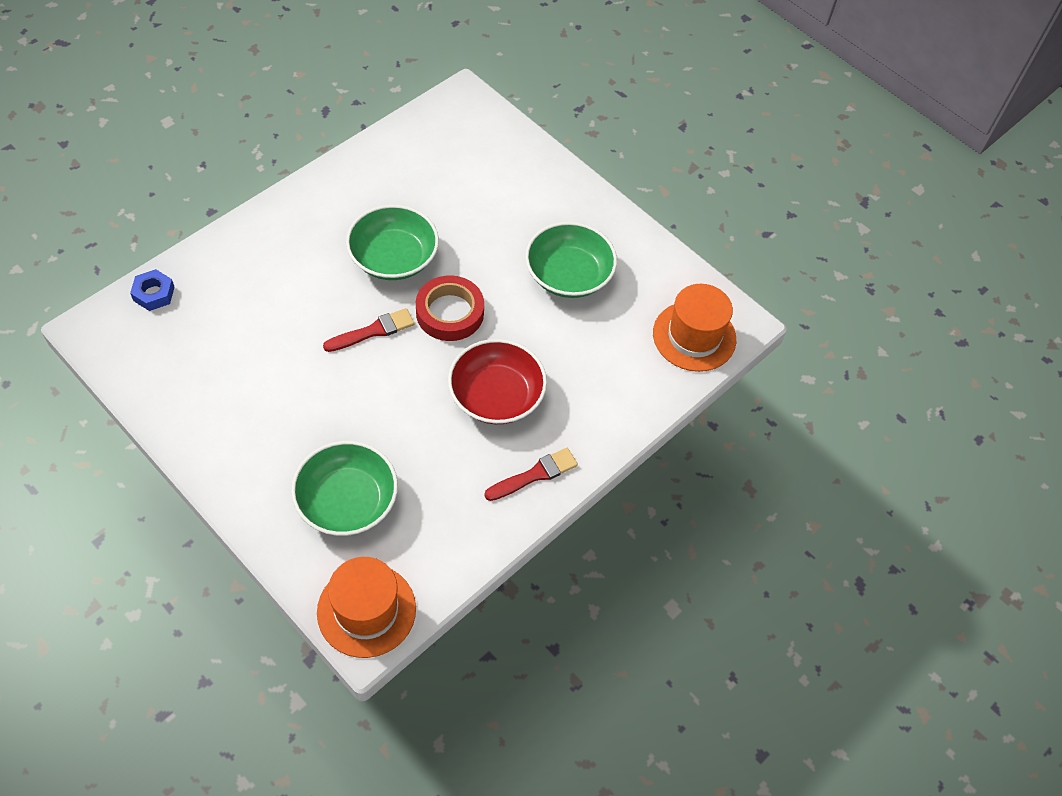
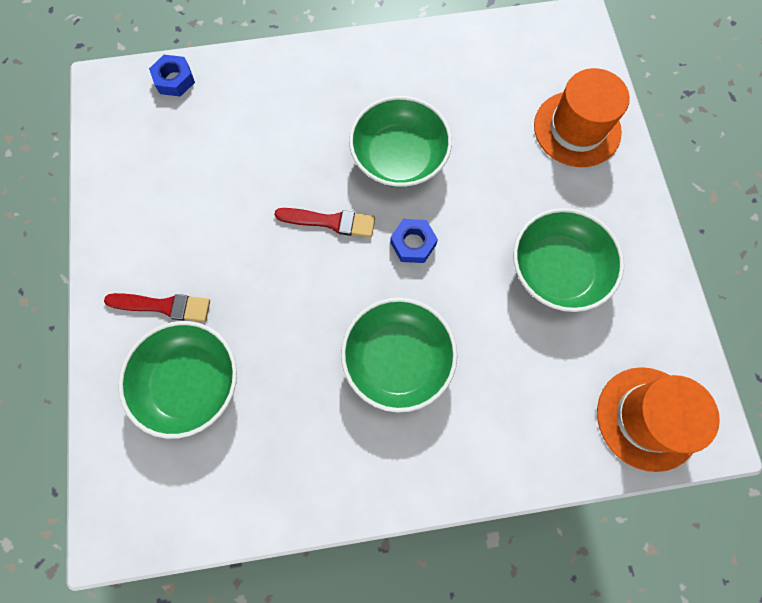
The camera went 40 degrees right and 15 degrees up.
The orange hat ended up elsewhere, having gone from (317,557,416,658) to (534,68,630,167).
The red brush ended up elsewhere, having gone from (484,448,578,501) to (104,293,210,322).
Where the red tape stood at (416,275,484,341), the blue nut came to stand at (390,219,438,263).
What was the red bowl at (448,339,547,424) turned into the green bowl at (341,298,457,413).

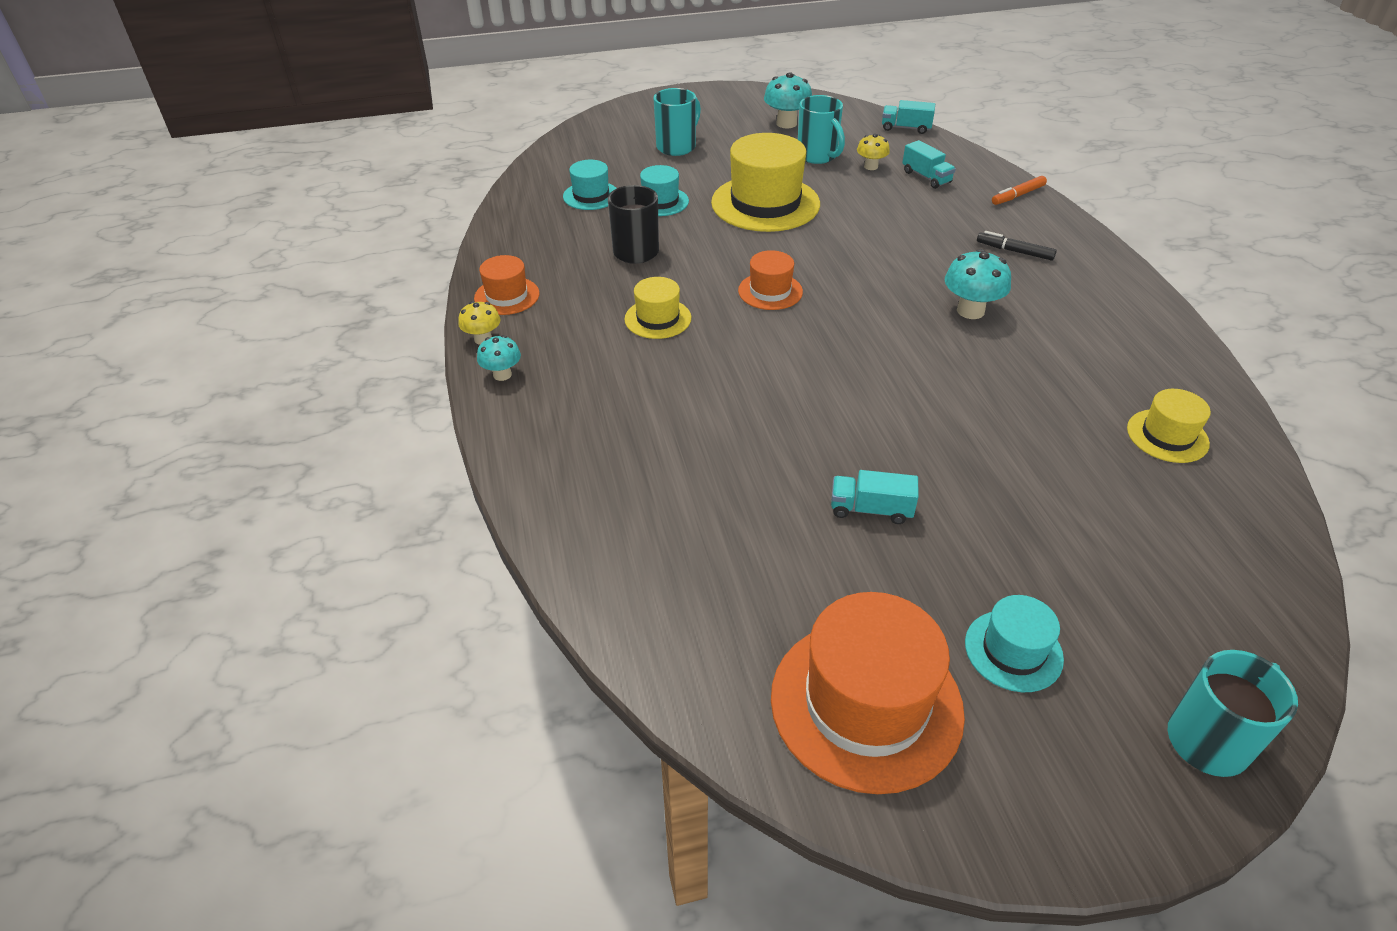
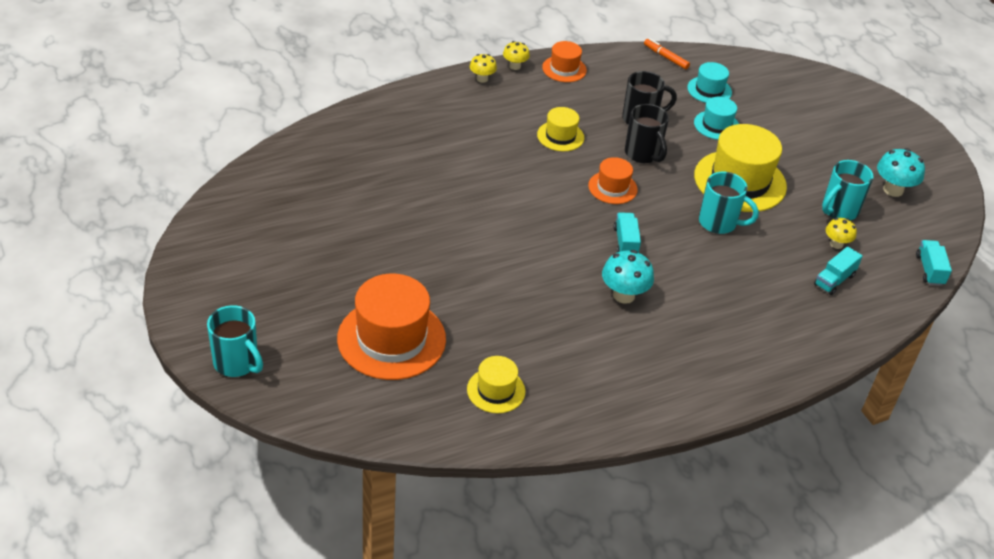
The camera went 75 degrees right and 0 degrees up.
The second view lost the turquoise hat at (965,595,1064,692).
The second view lost the black marker at (977,231,1057,261).
The second view gained the black mug at (625,104,669,163).
The turquoise mug ended up elsewhere, having gone from (653,88,701,156) to (699,172,759,234).
The orange hat ended up elsewhere, having gone from (771,592,965,794) to (337,274,446,380).
The turquoise truck ended up elsewhere, having gone from (831,470,919,524) to (614,212,641,253).
The orange marker ended up elsewhere, having gone from (992,176,1047,205) to (644,38,690,70).
What was the turquoise mushroom at (477,335,521,381) turned into the yellow mushroom at (470,54,497,83).

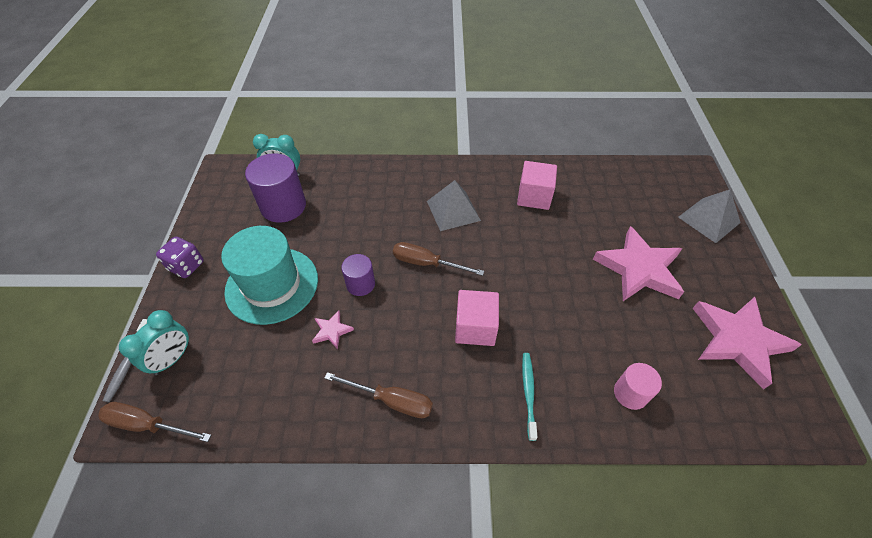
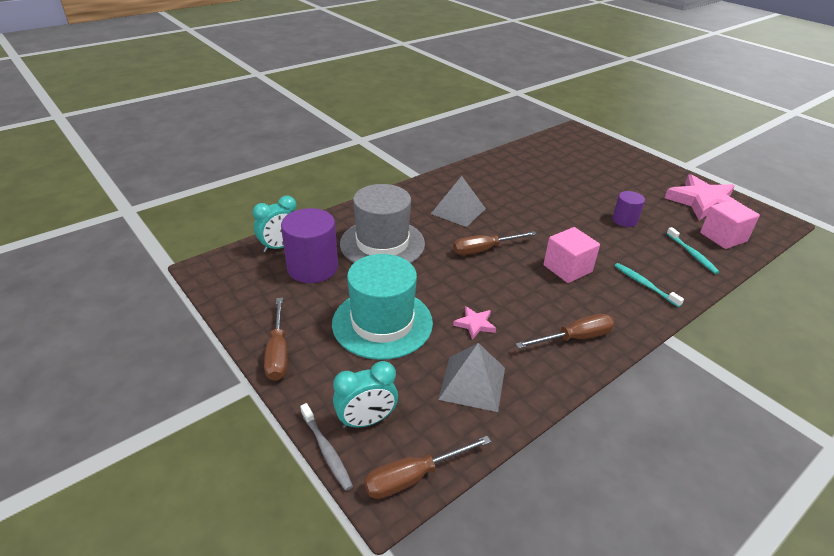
The camera went 40 degrees left and 15 degrees down.
The second view lost the pink star at (593,226,684,301).
The second view gained the grey hat at (340,184,425,263).
The purple cylinder ended up elsewhere, having gone from (341,254,375,296) to (612,191,645,227).
The pink cube ended up elsewhere, having gone from (517,161,557,210) to (700,199,760,249).
The grey pyramid ended up elsewhere, having gone from (678,190,741,243) to (438,343,505,412).
Where the purple dice stood at (156,237,204,278), the brown screwdriver came to stand at (264,298,288,381).
Where the pink cylinder stood at (614,363,662,410), the turquoise toothbrush came to stand at (666,227,720,274).
The turquoise clock at (119,310,189,375) ended up facing another way, 75 degrees clockwise from before.

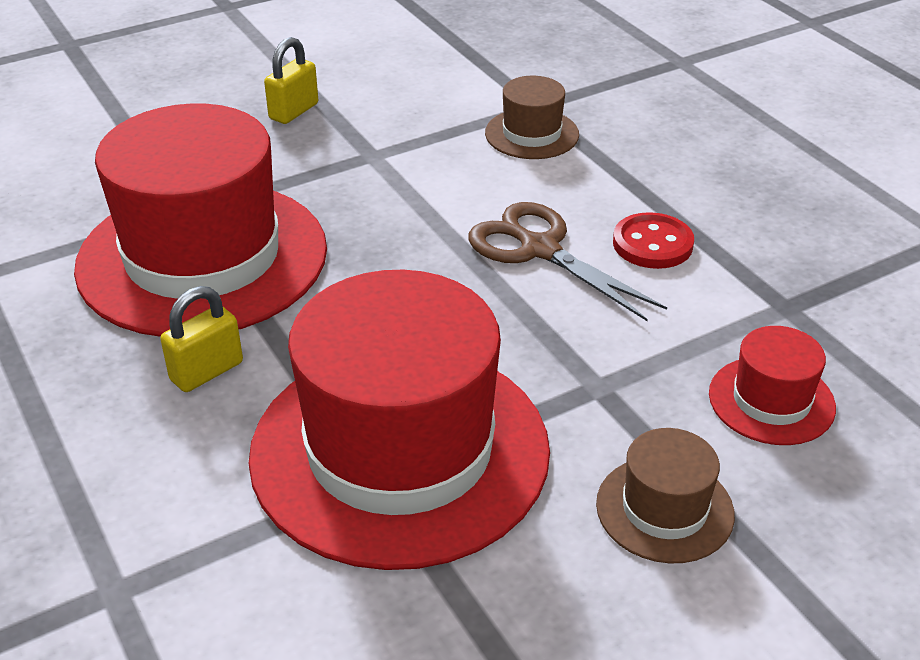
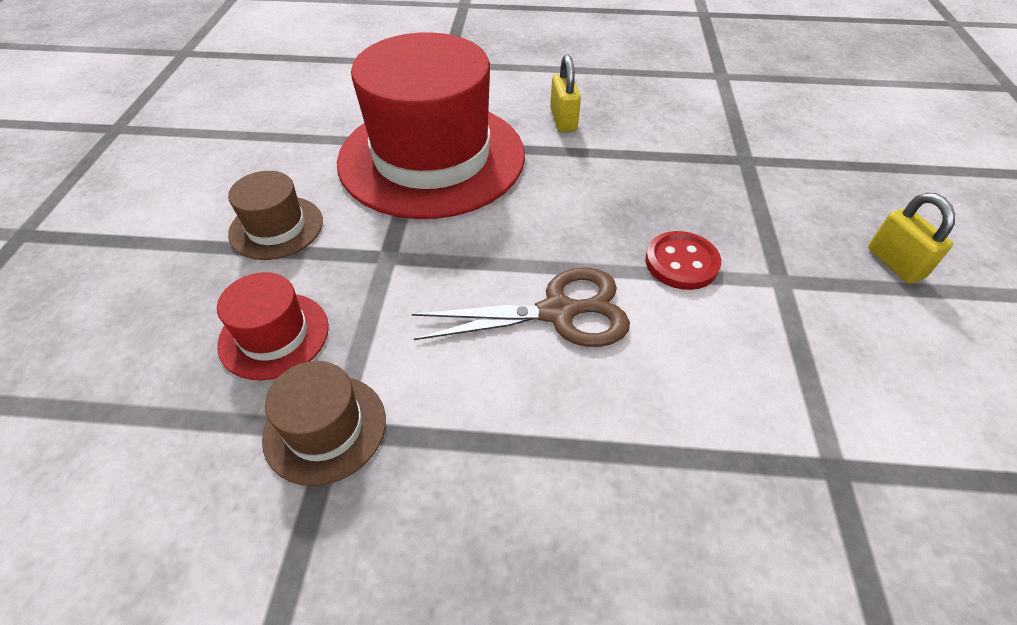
The camera went 125 degrees right and 10 degrees up.
The second view lost the red hat at (74,103,327,337).
The brown hat ended up elsewhere, having gone from (485,76,579,159) to (262,361,386,486).
The red button ended up elsewhere, having gone from (613,212,694,269) to (645,231,721,290).

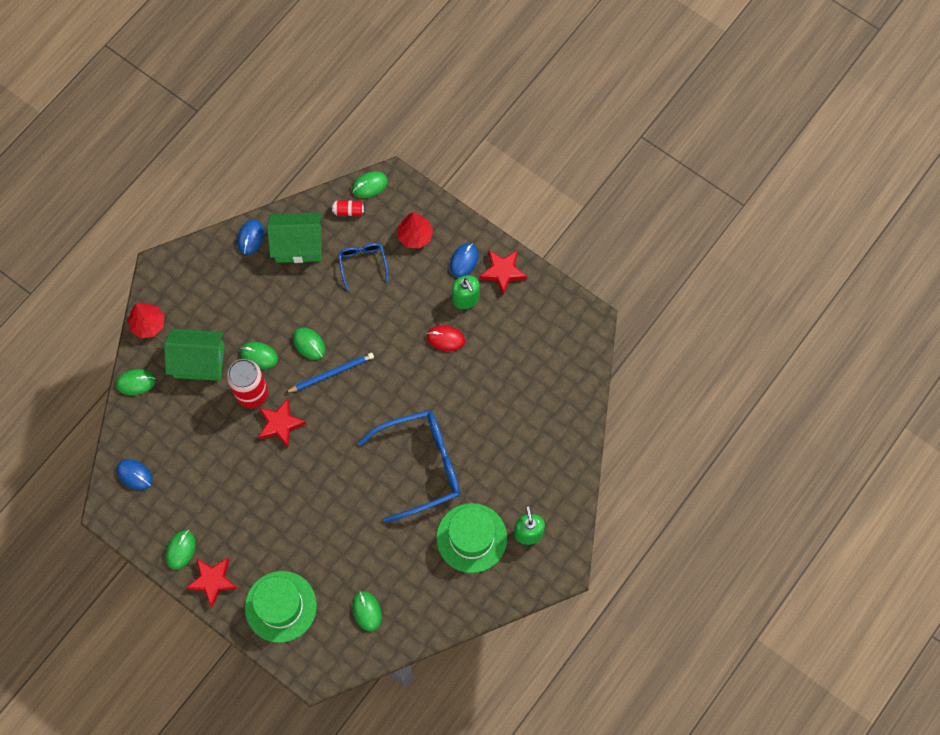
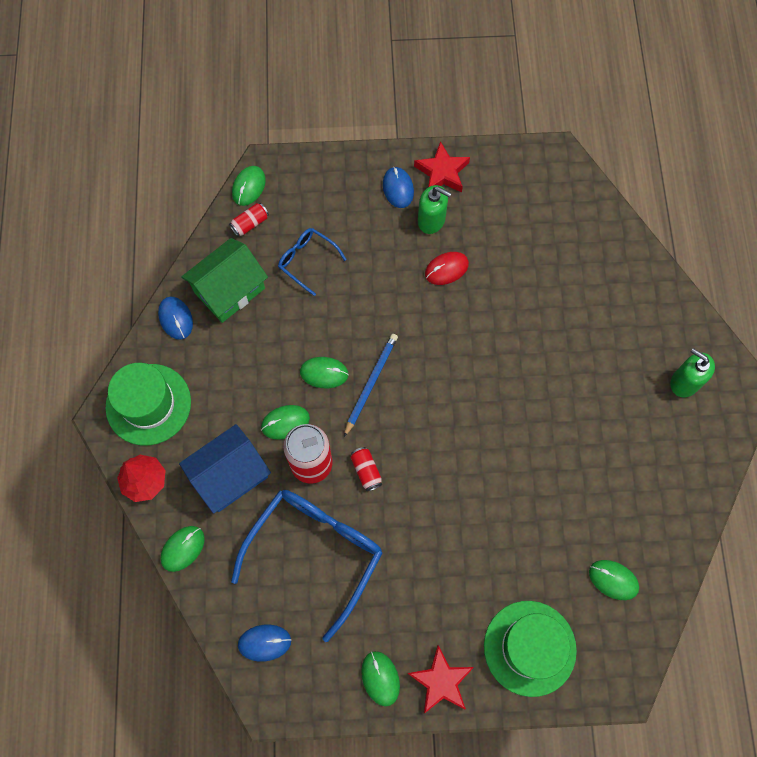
The camera went 40 degrees left and 0 degrees up.
The second view lost the red tree at (397,212,433,249).
The blue glasses ended up elsewhere, having gone from (358,410,460,523) to (231,490,382,642).
The green hat ended up elsewhere, having gone from (436,503,507,573) to (105,363,191,446).
Where the red star stood at (258,398,306,447), the red can came to stand at (351,447,382,491).
What was the green house at (164,329,225,381) turned into the blue house at (179,424,271,513).

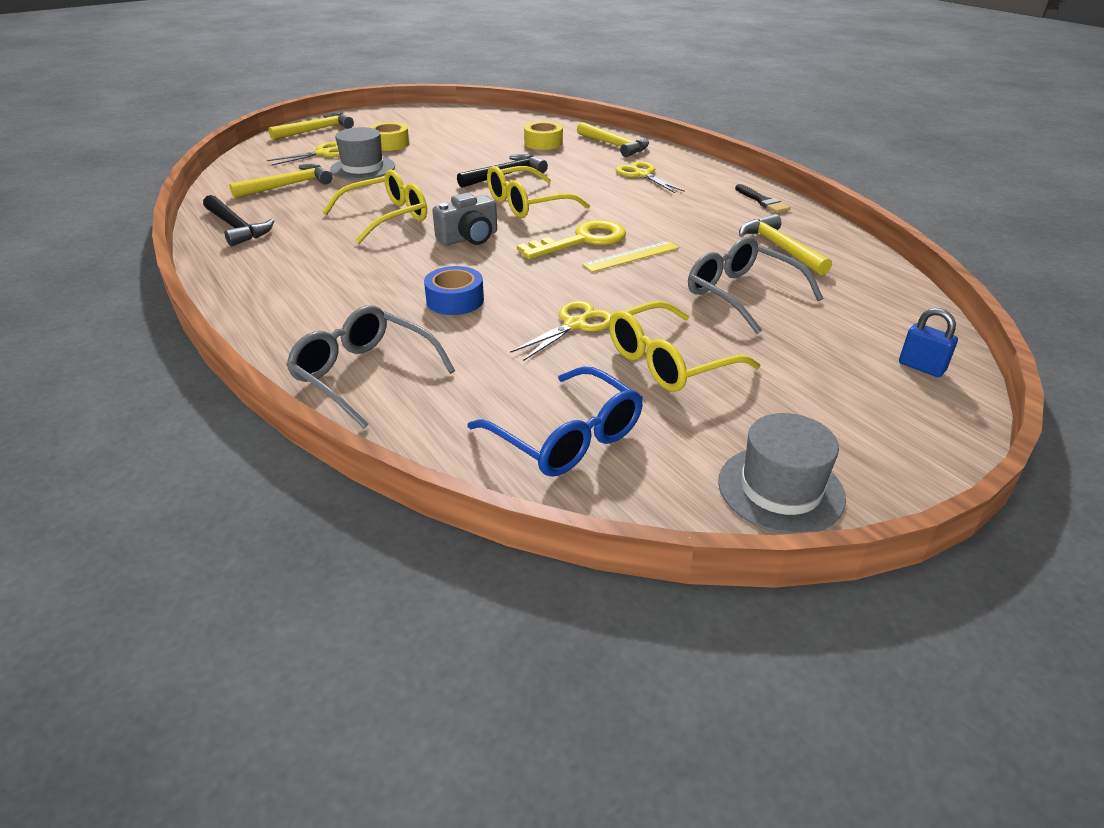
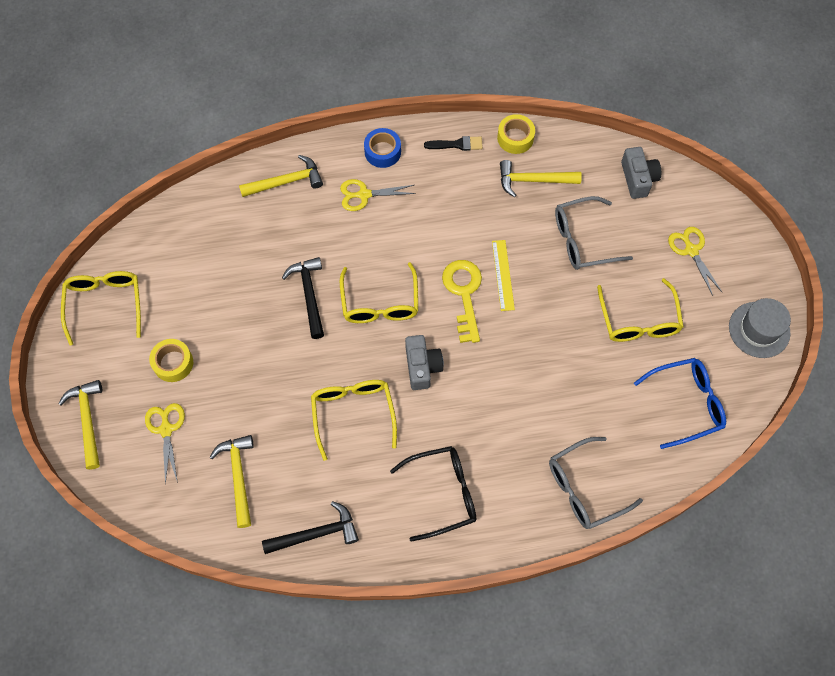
The camera went 65 degrees left and 30 degrees up.
The second view lost the grey hat at (330,127,395,180).
The second view lost the blue padlock at (899,308,958,377).
The second view gained the yellow glasses at (61,271,141,346).
The second view gained the black glasses at (390,446,476,542).
The second view gained the grey camera at (621,147,661,199).
The blue tape ended up elsewhere, having gone from (424,266,484,315) to (364,128,401,168).
The yellow scissors ended up elsewhere, having gone from (510,301,612,361) to (668,227,722,296).
The yellow tape ended up elsewhere, having gone from (524,121,563,150) to (497,114,535,154).

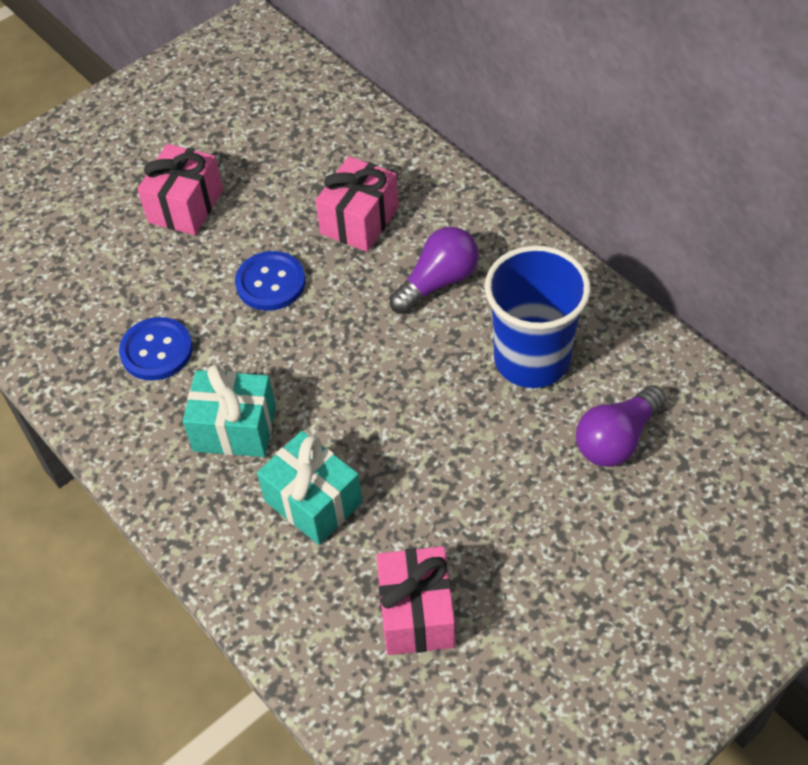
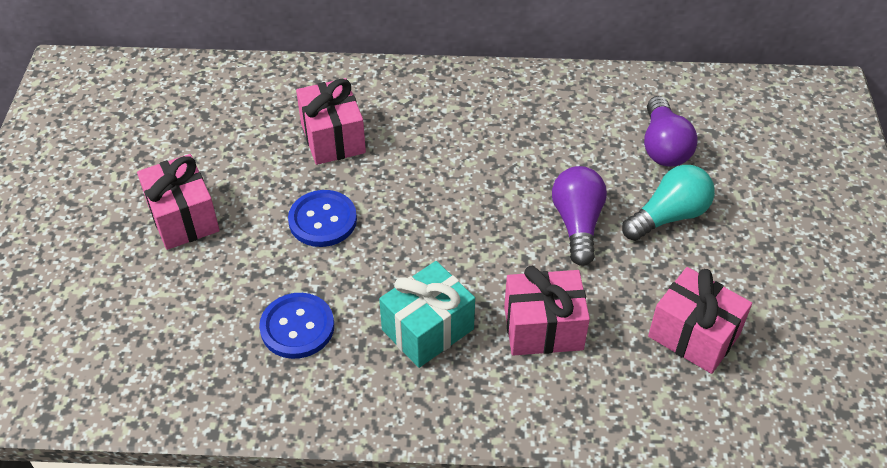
The camera went 50 degrees left and 5 degrees down.
The second view lost the blue cup at (485,245,591,388).
The second view gained the turquoise light bulb at (622,165,715,241).
The purple light bulb ended up elsewhere, having gone from (389,227,479,314) to (552,166,607,266).
What was the turquoise gift at (257,431,362,545) turned into the pink gift at (504,266,590,356).

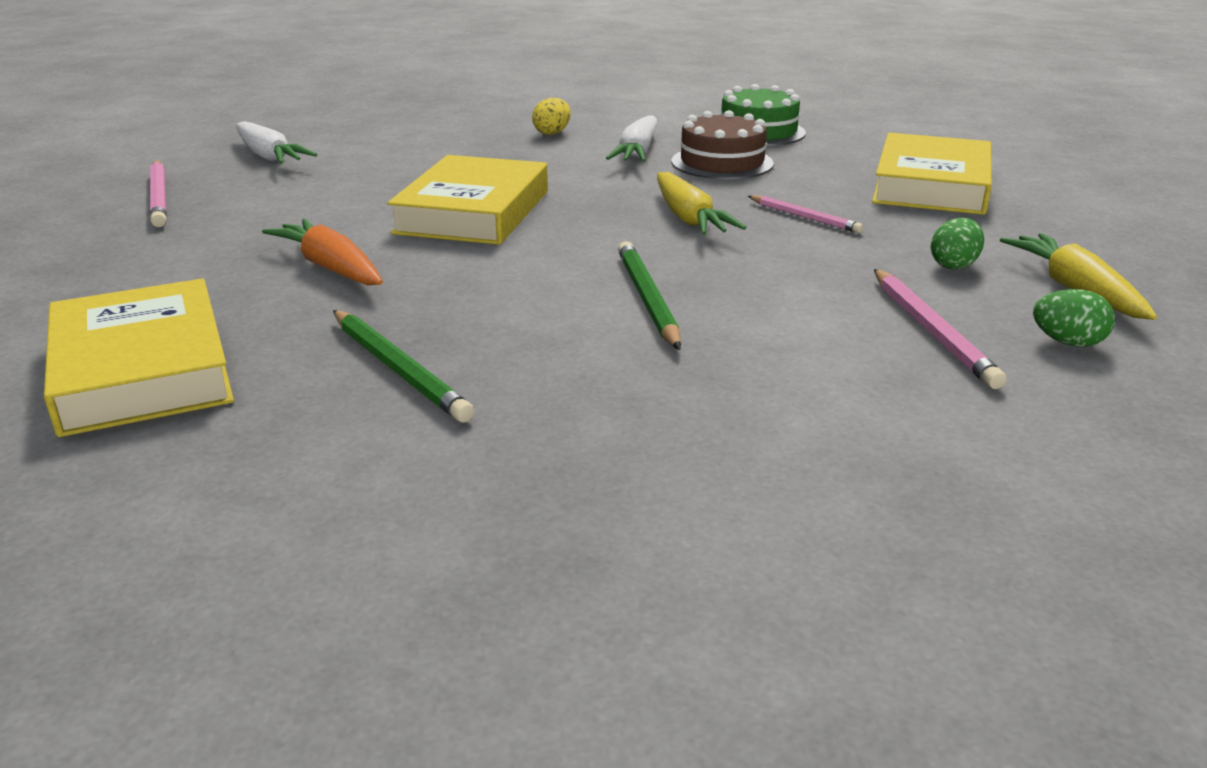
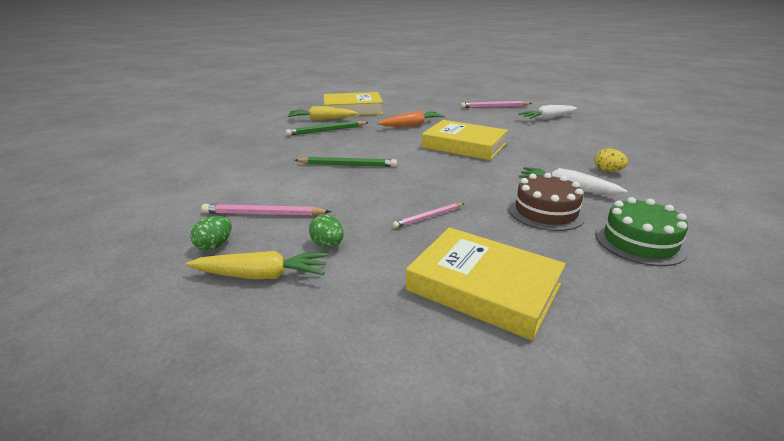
The camera went 105 degrees right and 0 degrees up.
The yellow carrot ended up elsewhere, having gone from (657,172,747,235) to (288,106,357,121).

